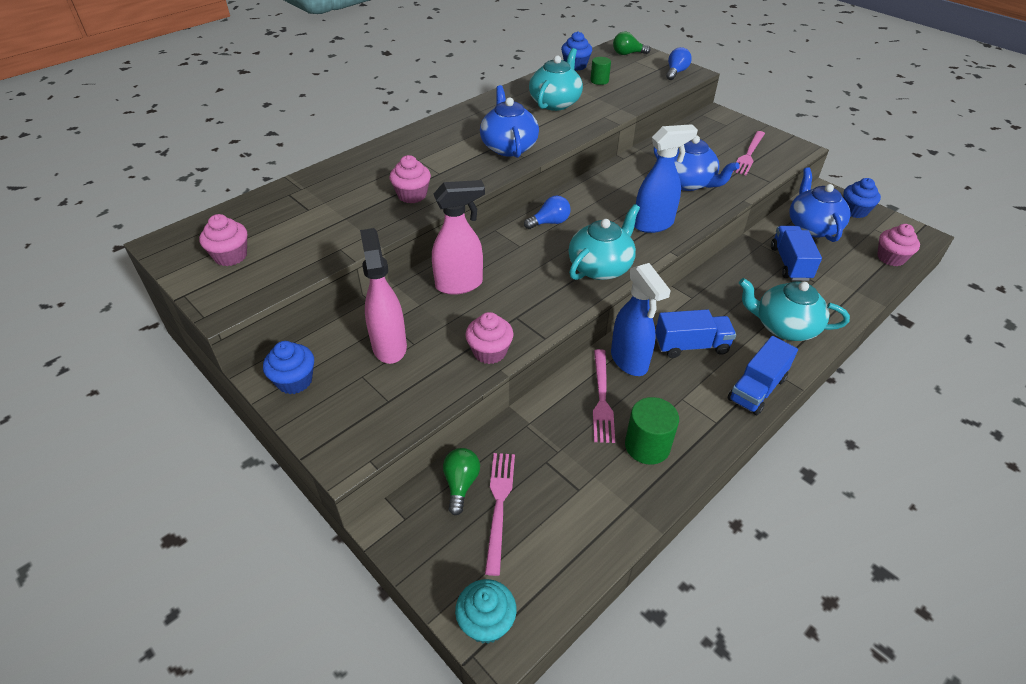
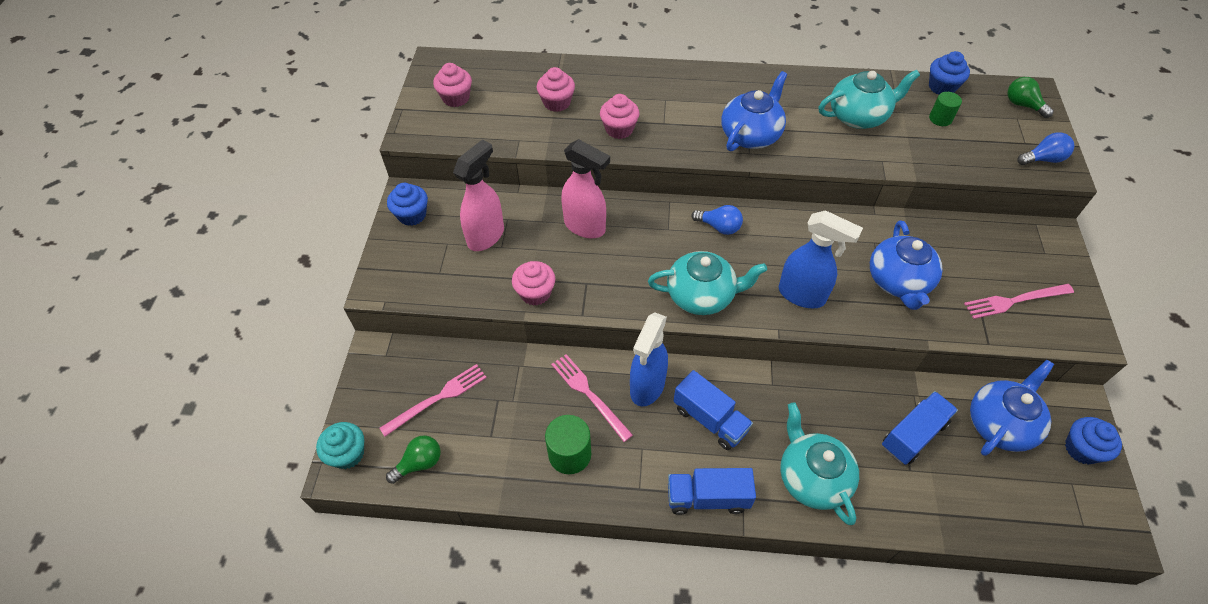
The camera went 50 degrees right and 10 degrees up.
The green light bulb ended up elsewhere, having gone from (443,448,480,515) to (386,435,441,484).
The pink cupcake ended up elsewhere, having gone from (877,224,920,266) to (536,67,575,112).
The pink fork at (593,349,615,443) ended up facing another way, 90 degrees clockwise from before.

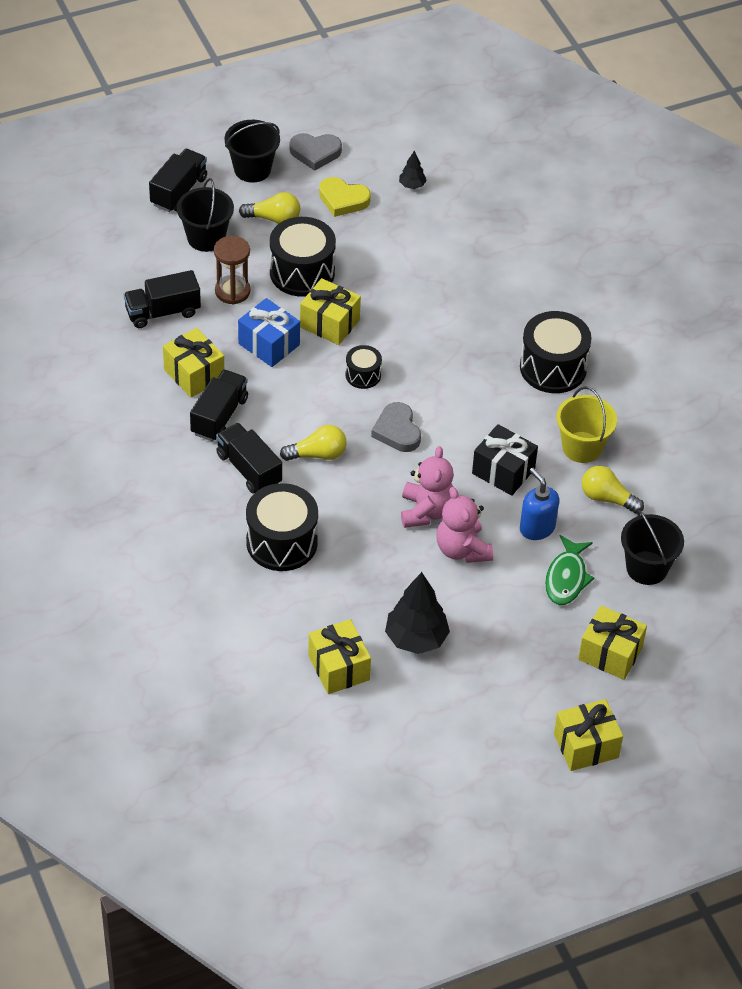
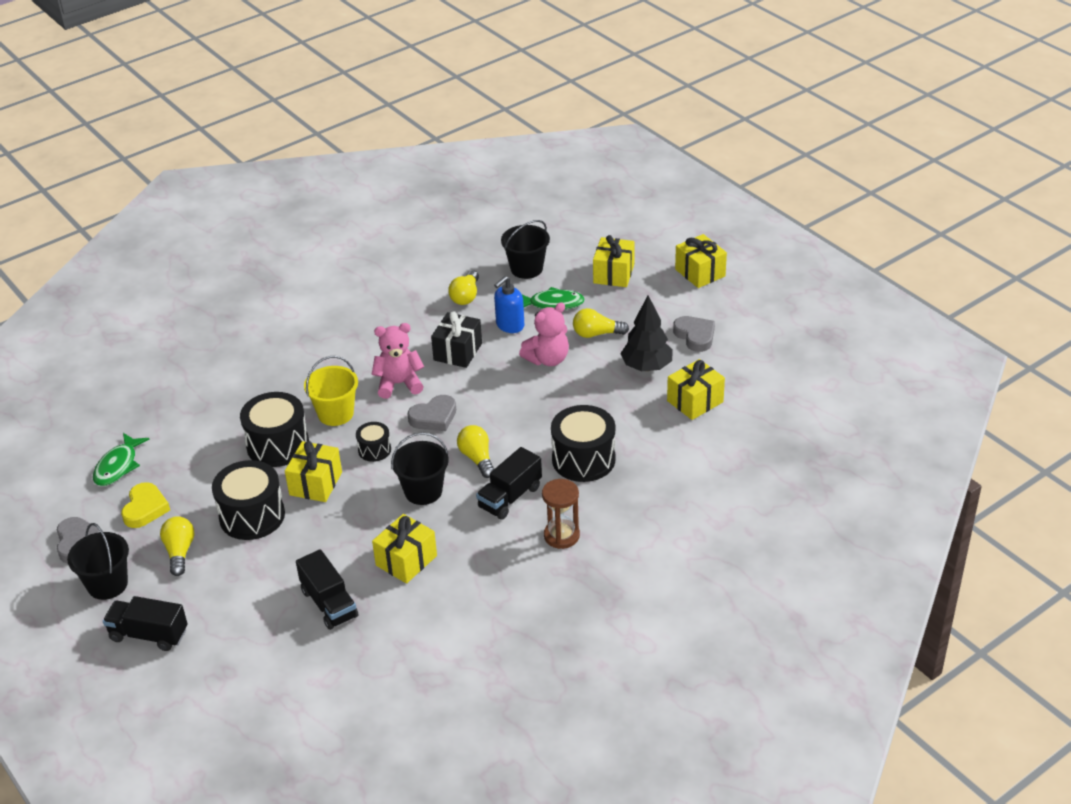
The camera went 100 degrees left and 10 degrees down.
The second view lost the black truck at (190,369,248,441).
The second view lost the blue gift at (238,298,300,367).
The second view gained the yellow light bulb at (573,308,629,338).
The second view gained the grey heart at (673,316,715,352).
The black bucket ended up elsewhere, having gone from (177,178,234,252) to (391,432,449,505).
The brown hourglass ended up elsewhere, having gone from (214,236,251,305) to (542,479,580,549).
The pink teddy bear ended up elsewhere, having gone from (401,446,454,528) to (372,323,424,399).
The black drum ended up elsewhere, having gone from (520,311,591,393) to (240,392,309,467).
The yellow bucket ended up elsewhere, having gone from (556,386,617,463) to (304,356,358,426).
Where the black tree stood at (399,151,426,189), the green fish came to stand at (93,433,150,486).

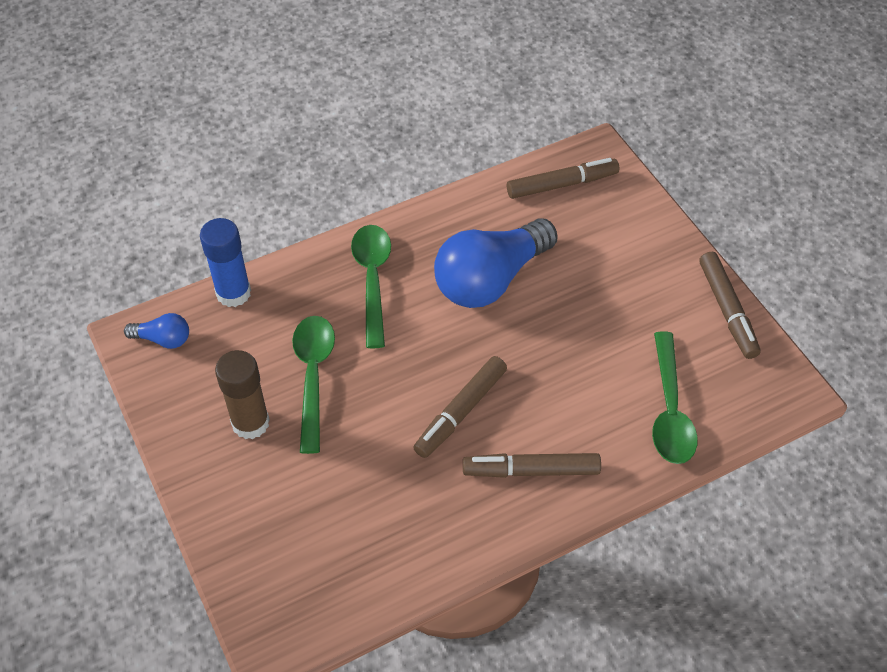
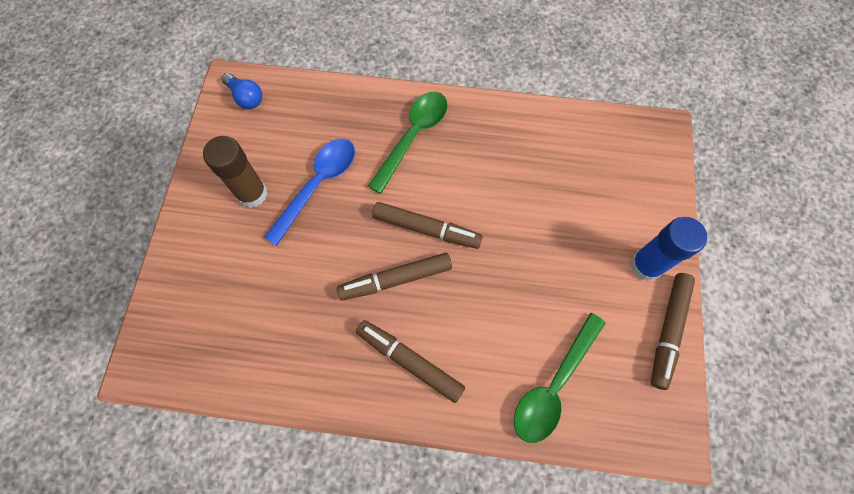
The camera went 35 degrees right and 15 degrees up.
The second view lost the blue light bulb at (434,218,558,308).
The blue glue stick ended up elsewhere, having gone from (200,218,251,307) to (630,217,707,281).
The brown marker ended up elsewhere, having gone from (507,158,619,199) to (372,202,483,249).
What was the green spoon at (292,316,335,454) turned into the blue spoon at (264,139,355,246).

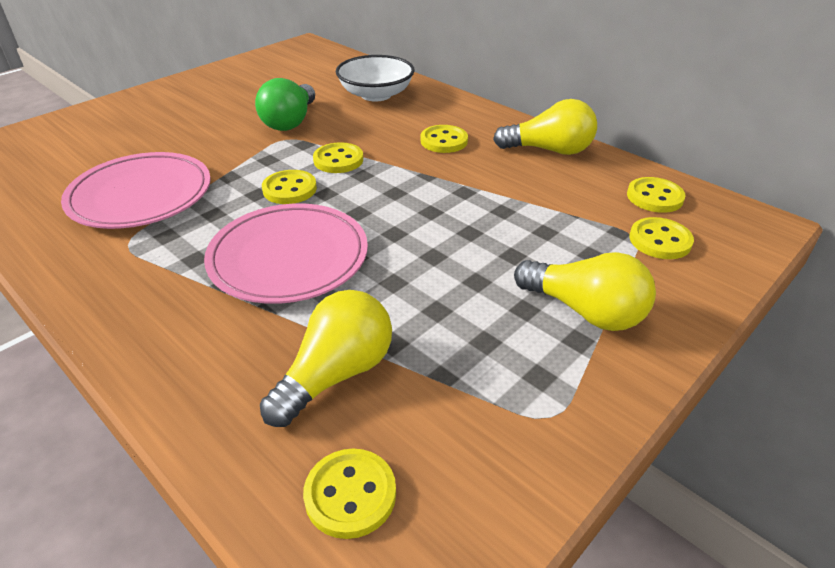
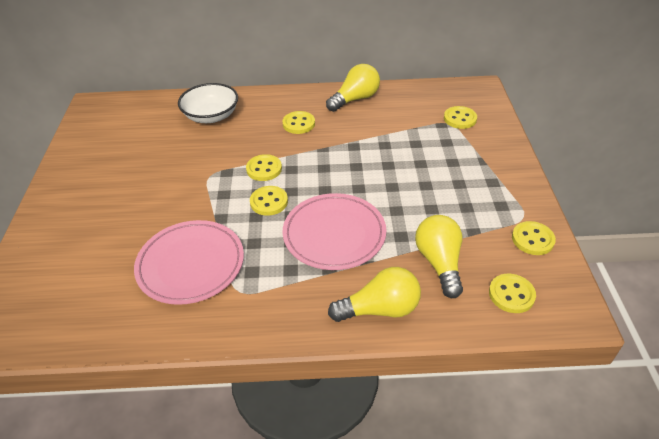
The camera went 45 degrees left and 5 degrees up.
The second view lost the green light bulb at (255,78,315,131).
The yellow light bulb ended up elsewhere, having gone from (514,252,656,331) to (328,267,421,322).
The yellow button ended up elsewhere, having gone from (627,177,686,213) to (512,221,556,255).

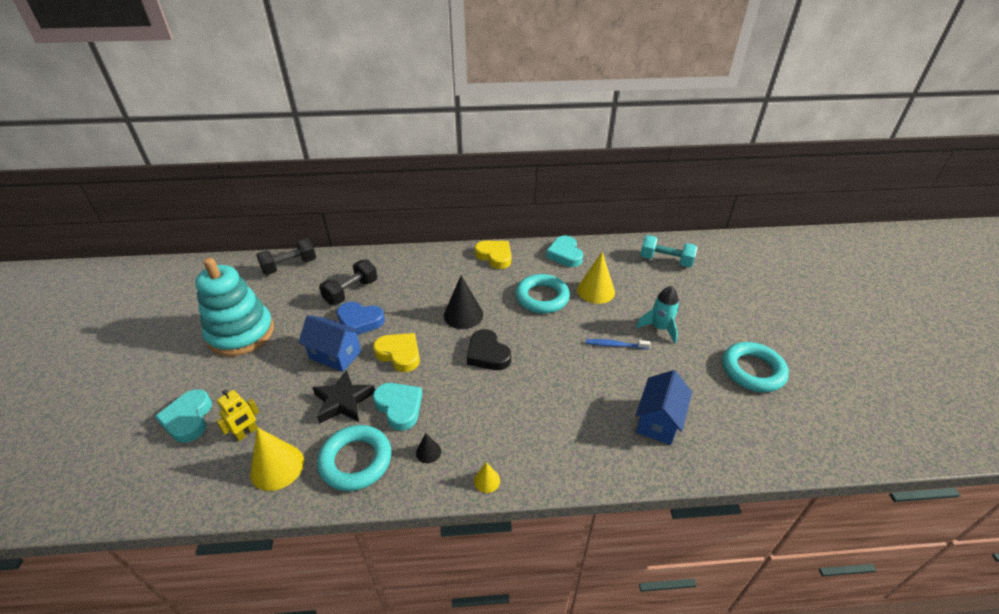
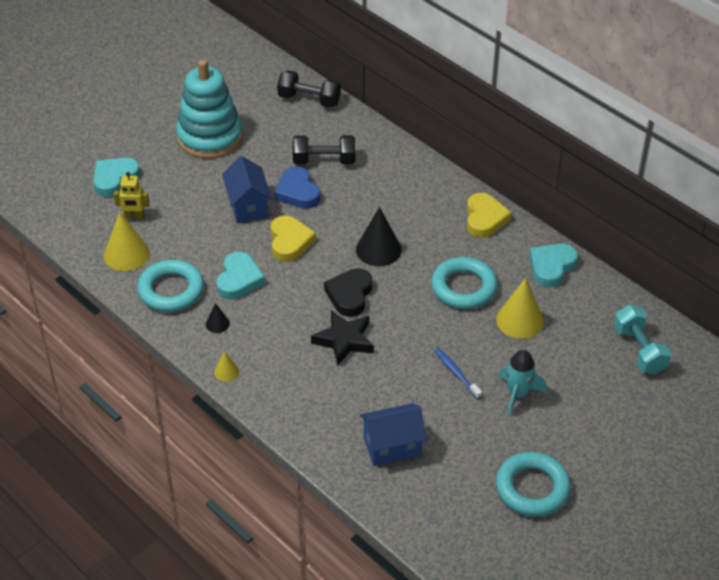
The camera went 50 degrees right and 5 degrees up.
The black star ended up elsewhere, having gone from (312,370,375,424) to (311,310,374,366).

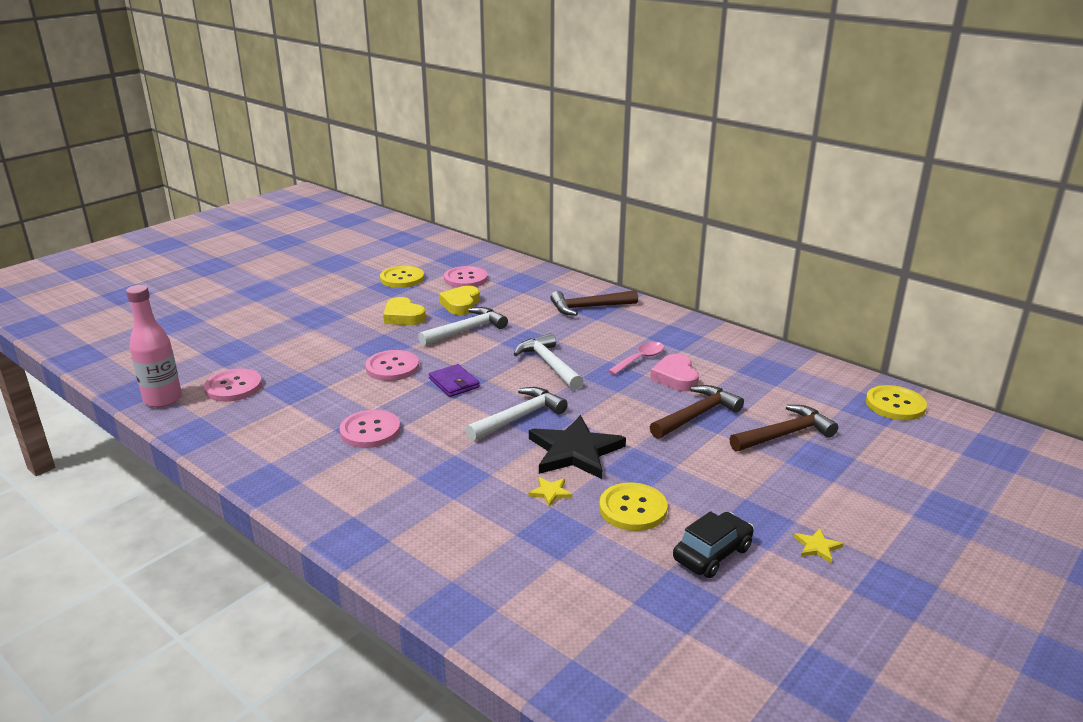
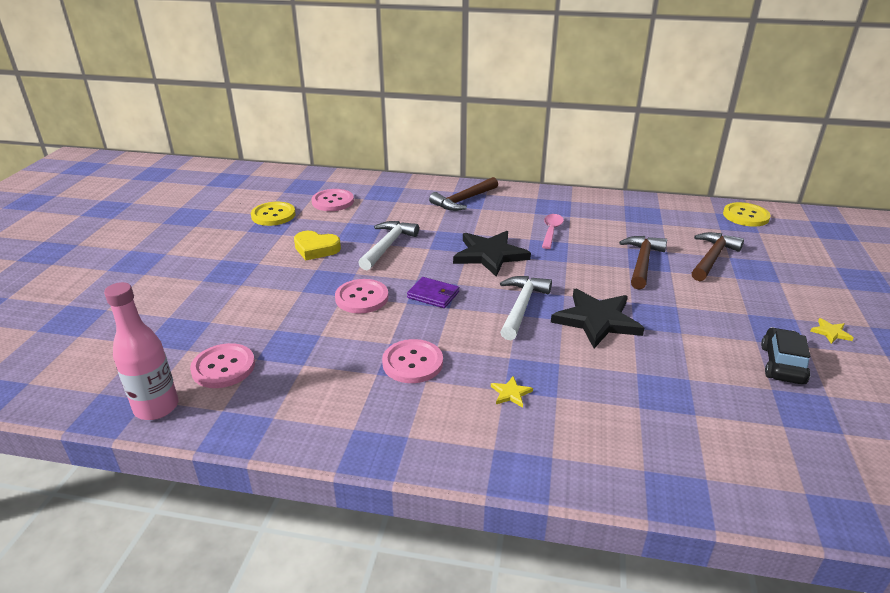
The camera went 30 degrees left and 5 degrees up.
The second view lost the yellow heart at (439,286,480,315).
The second view lost the yellow button at (599,482,668,531).
The second view lost the pink heart at (650,354,699,391).
The yellow star ended up elsewhere, having gone from (528,477,572,507) to (491,376,533,408).
Where the white hammer stood at (514,333,583,390), the black star came to stand at (453,231,531,277).

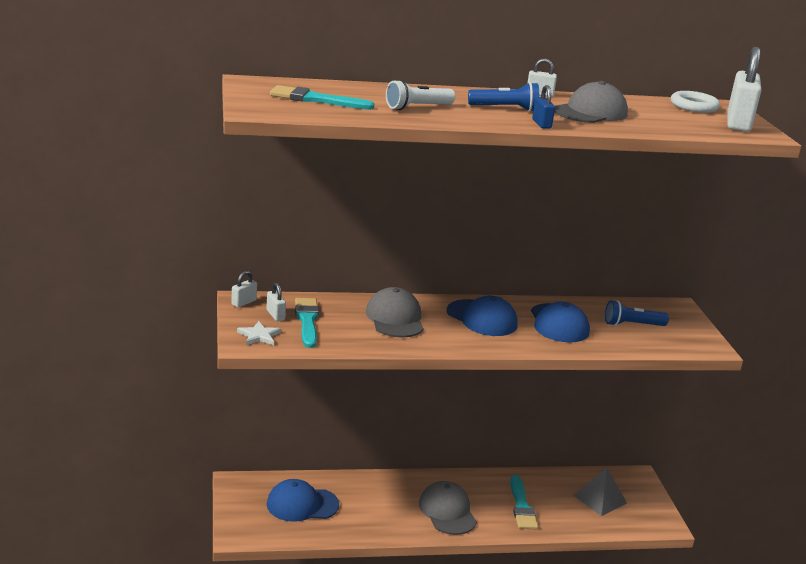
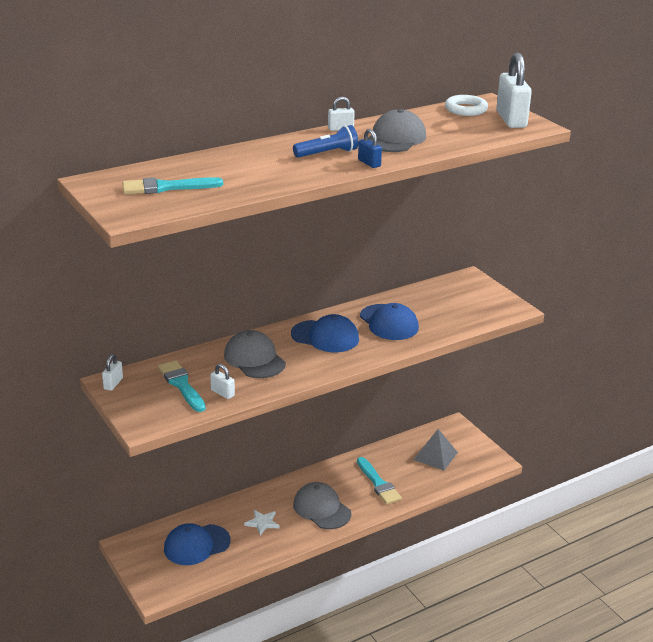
The camera went 20 degrees left and 5 degrees up.
The second view lost the white flashlight at (386,80,455,110).
The second view lost the blue flashlight at (605,300,669,326).
The white star ended up elsewhere, having gone from (237,321,281,345) to (244,510,280,535).
The white padlock ended up elsewhere, having gone from (266,282,286,321) to (210,364,235,399).

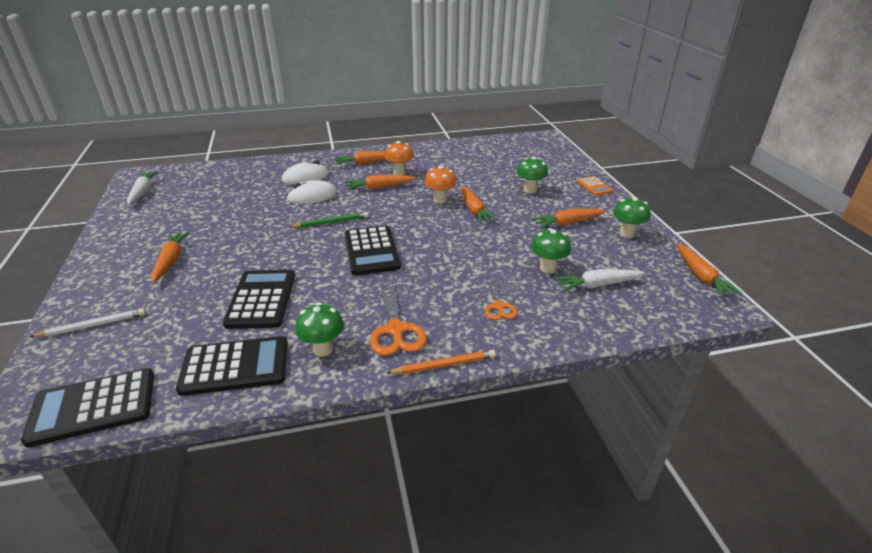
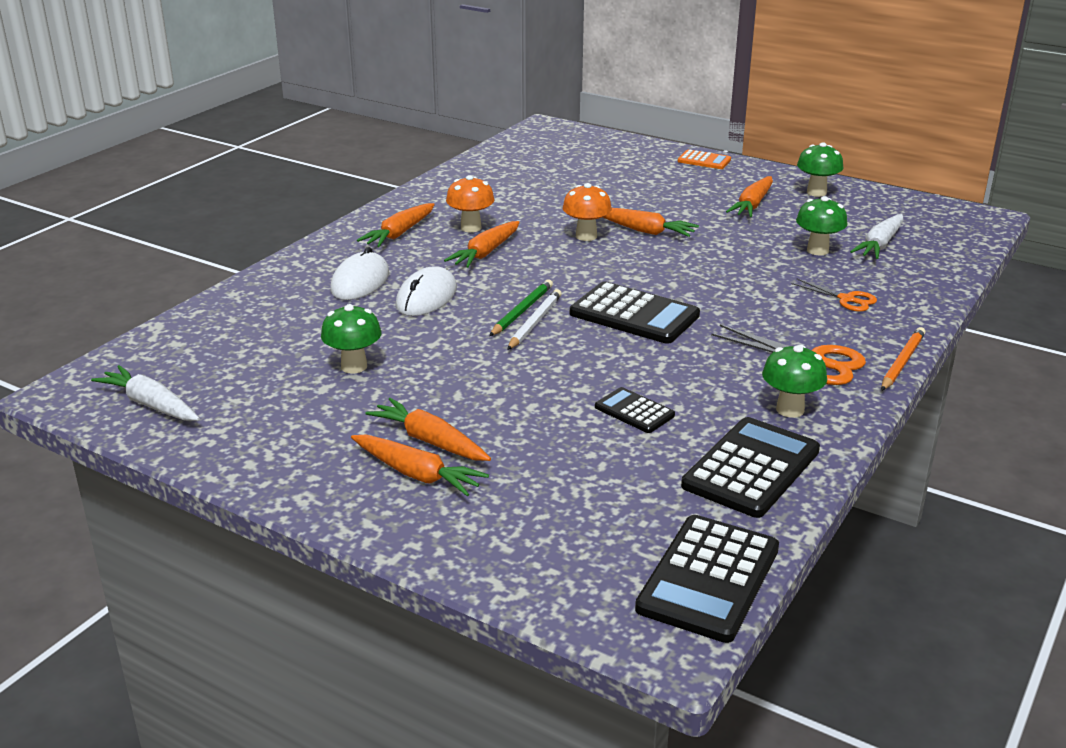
The camera went 45 degrees left and 5 degrees down.
The white pencil ended up elsewhere, having gone from (29,308,146,337) to (507,289,562,350).
The green mushroom ended up elsewhere, having gone from (517,157,548,193) to (321,304,382,374).
The orange carrot ended up elsewhere, having gone from (676,244,743,298) to (351,435,489,496).
The size of the black calculator at (223,270,295,329) changed by a factor of 0.54.

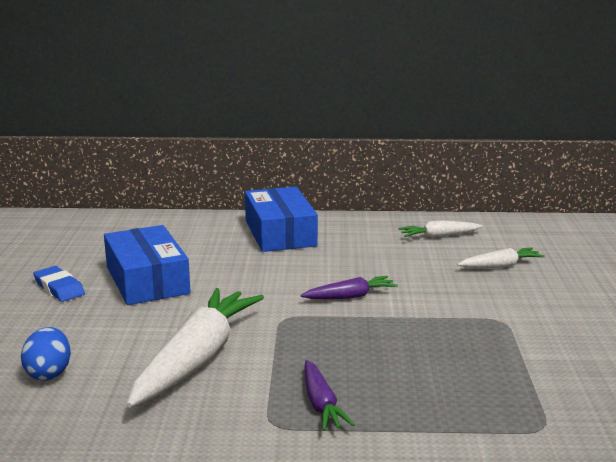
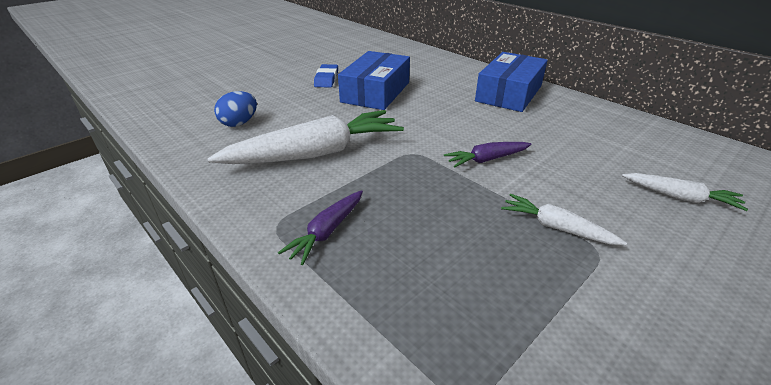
The camera went 45 degrees right and 15 degrees up.
The white carrot ended up elsewhere, having gone from (399,220,483,238) to (501,194,627,245).
The purple carrot at (300,276,398,299) ended up facing another way, 135 degrees clockwise from before.

